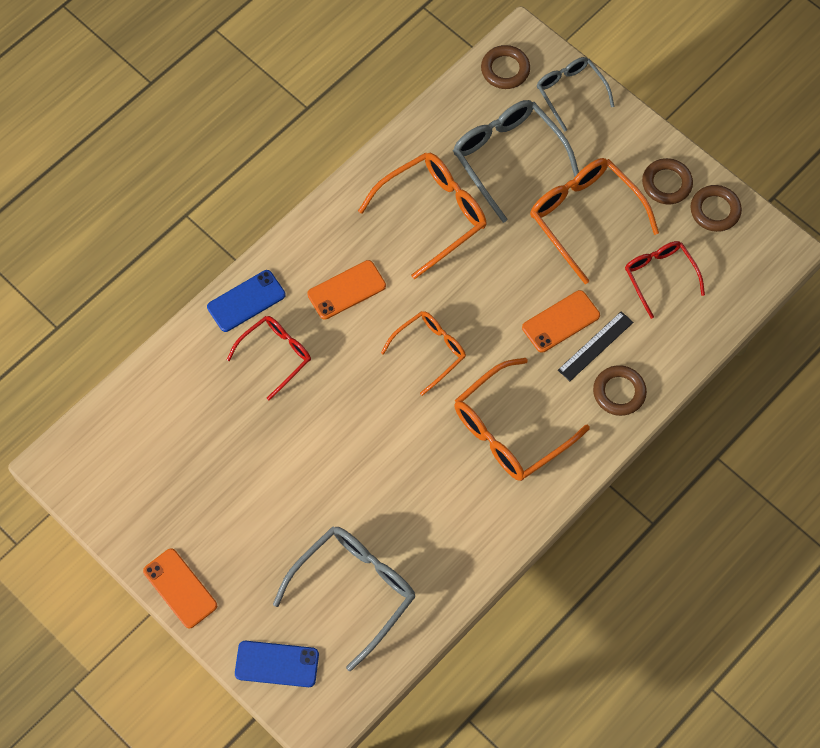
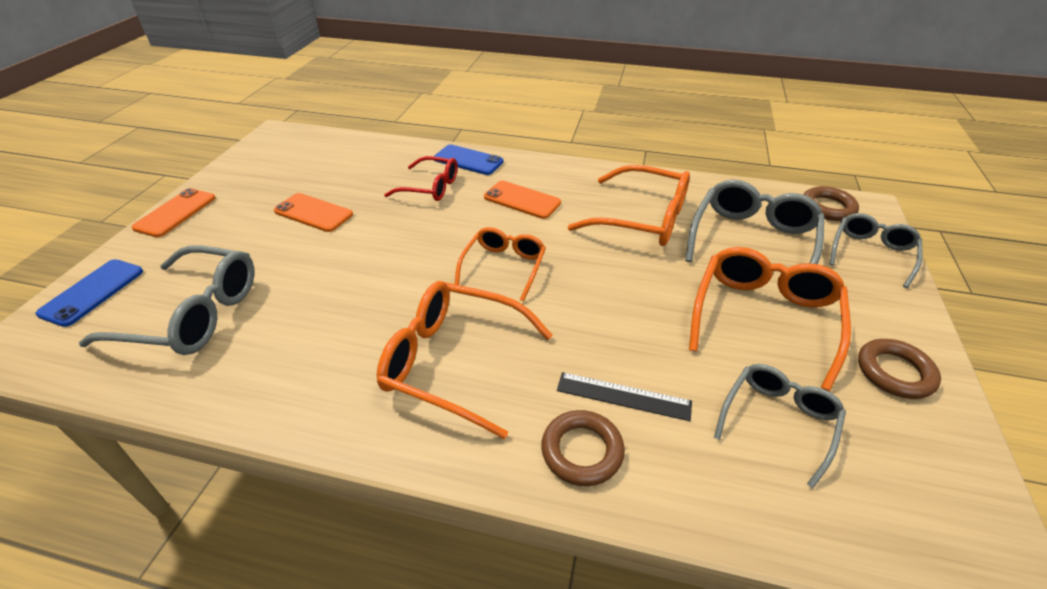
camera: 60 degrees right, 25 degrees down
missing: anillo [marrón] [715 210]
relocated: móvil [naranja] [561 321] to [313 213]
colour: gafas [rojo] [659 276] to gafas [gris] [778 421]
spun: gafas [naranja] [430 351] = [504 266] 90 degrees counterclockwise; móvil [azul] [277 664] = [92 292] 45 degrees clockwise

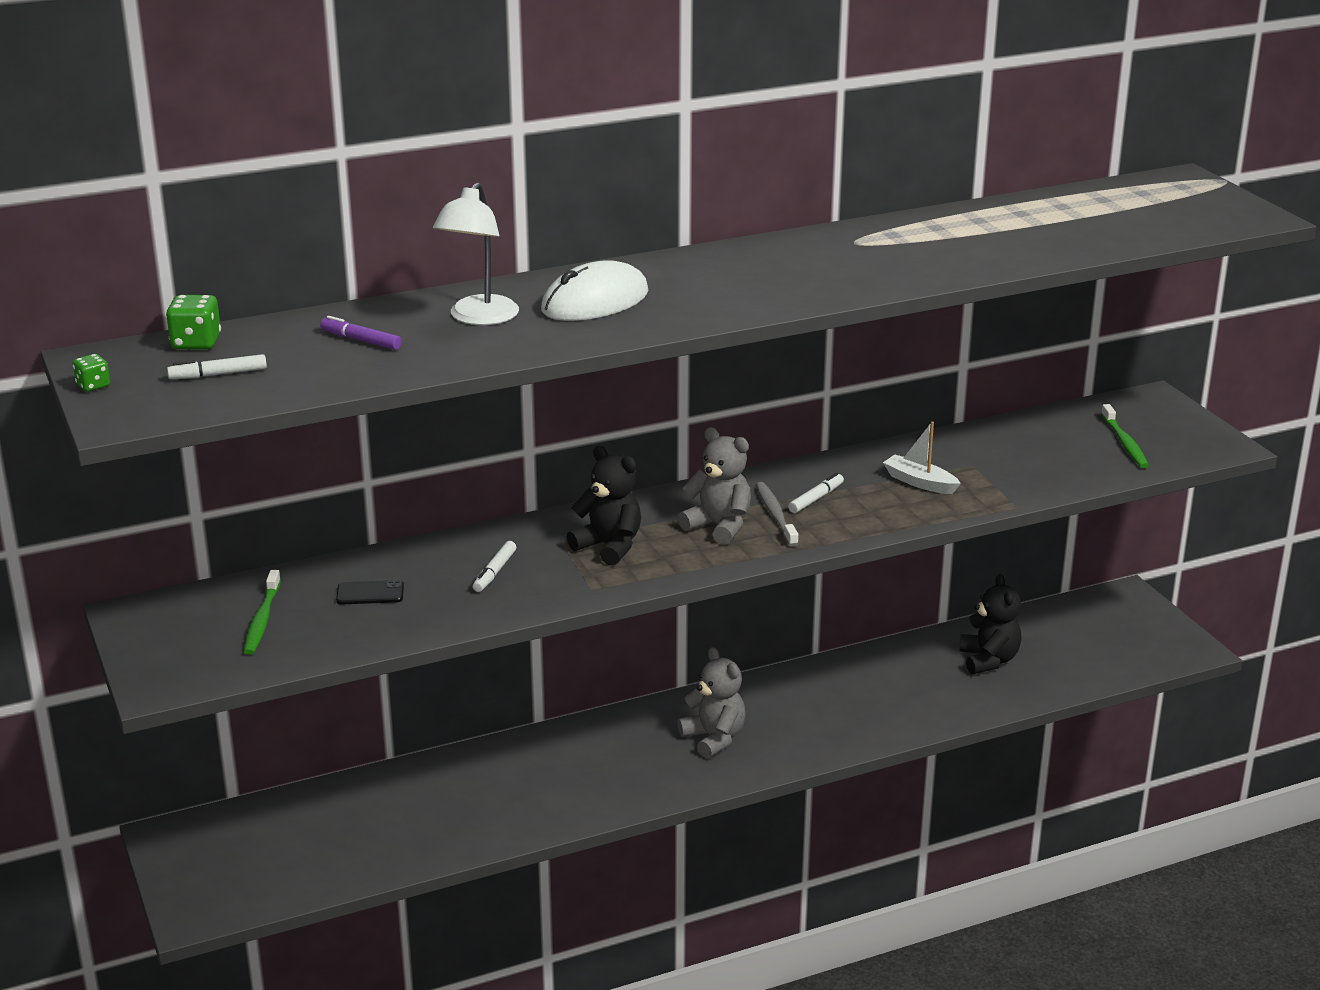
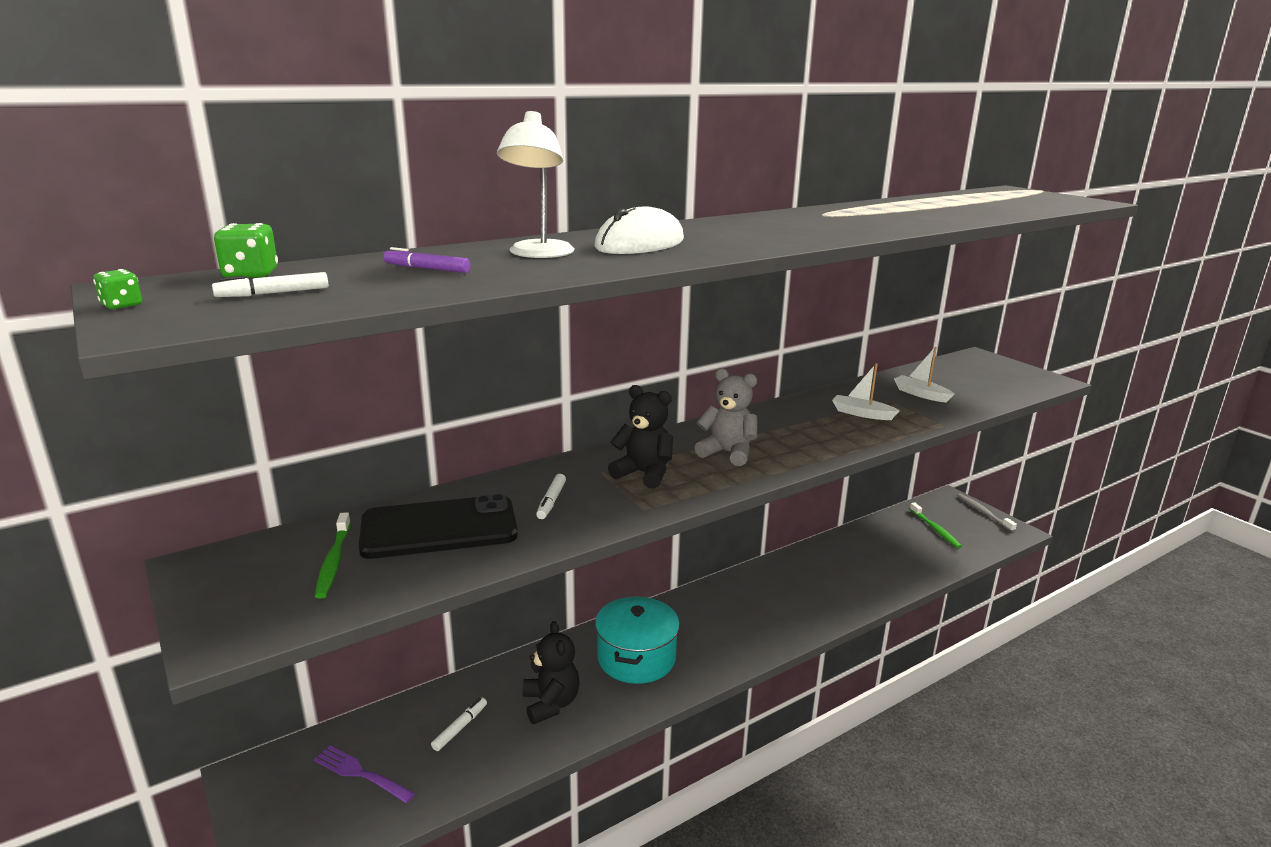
camera: 10 degrees left, 5 degrees down
missing: osito [gris] [714 738]
appeared: barco [blanco] [921 394]; olla [turquesa] [636 658]; tenedor [morado] [361 774]
relocated: cepillo de dientes [verde] [1124 443] to [935 529]; rotulador [blanco] [815 499] to [460 728]; cepillo de dientes [gris] [775 514] to [983 512]; osito [negro] [989 660] to [551 704]
size: móvil [negro] [370 593] = [439 528] x2.42

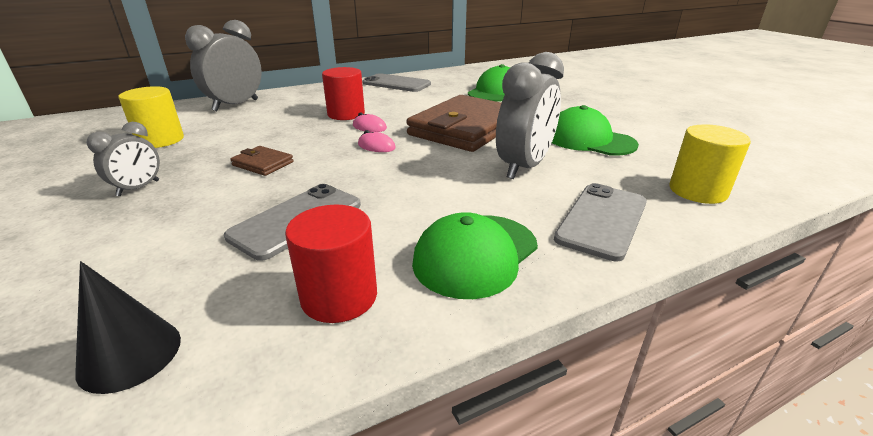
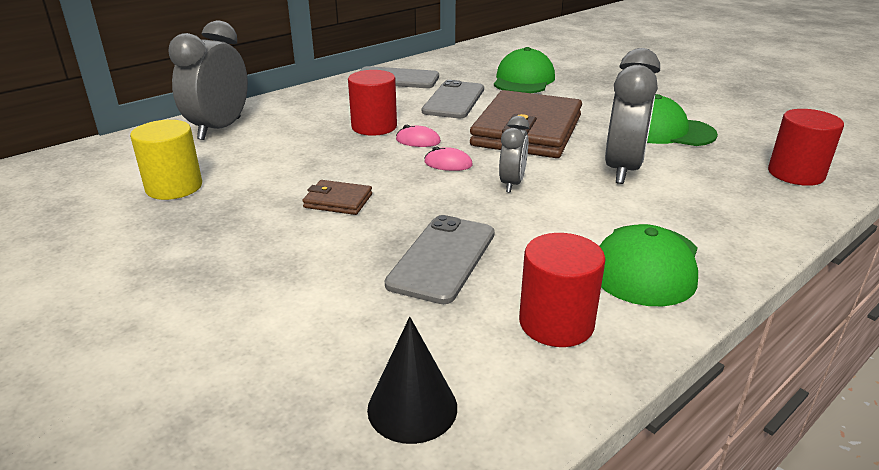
camera: 15 degrees left, 0 degrees up
relocated: despertador [gris] [138 188] to [512 184]; móvil [gris] [602 220] to [454 100]
colour: cilindro [amarillo] [697 191] to cilindro [rojo] [795 174]

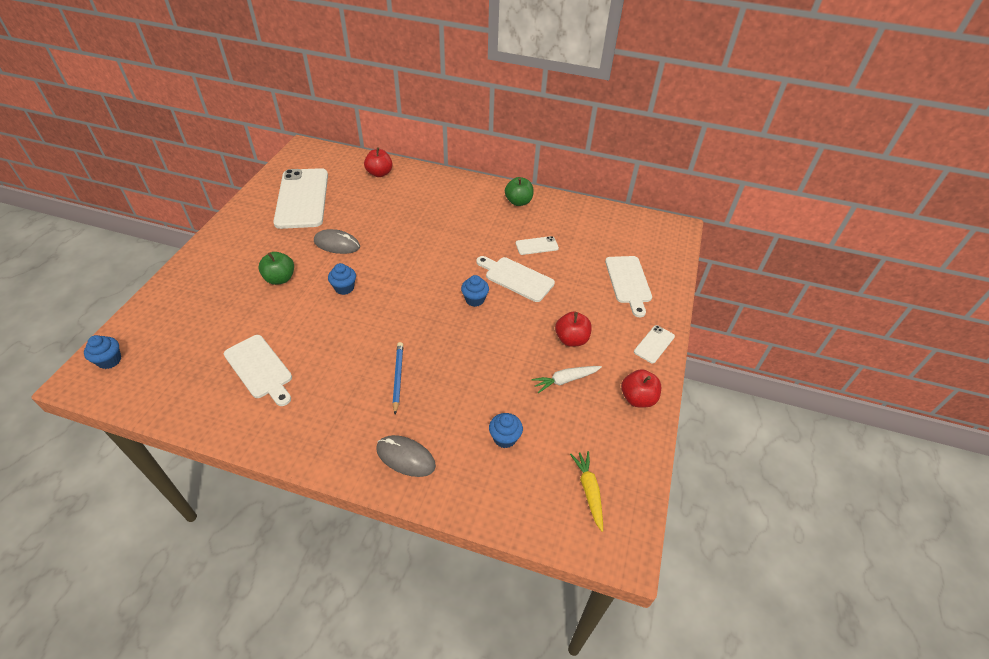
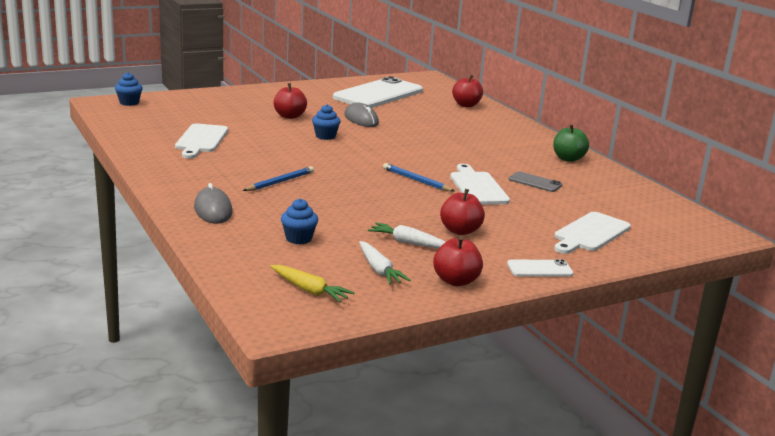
camera: 45 degrees right, 25 degrees down
appeared: zanahoria [blanco] [379 270]
exchanged: magdalena [azul] [475 299] to lápiz [azul] [416 180]
colour: móvil [blanco] [536 246] to móvil [gris] [535 182]; manzana [verde] [280 279] to manzana [rojo] [289 116]
spun: zanahoria [amarillo] [589 491] = [309 290] 90 degrees clockwise

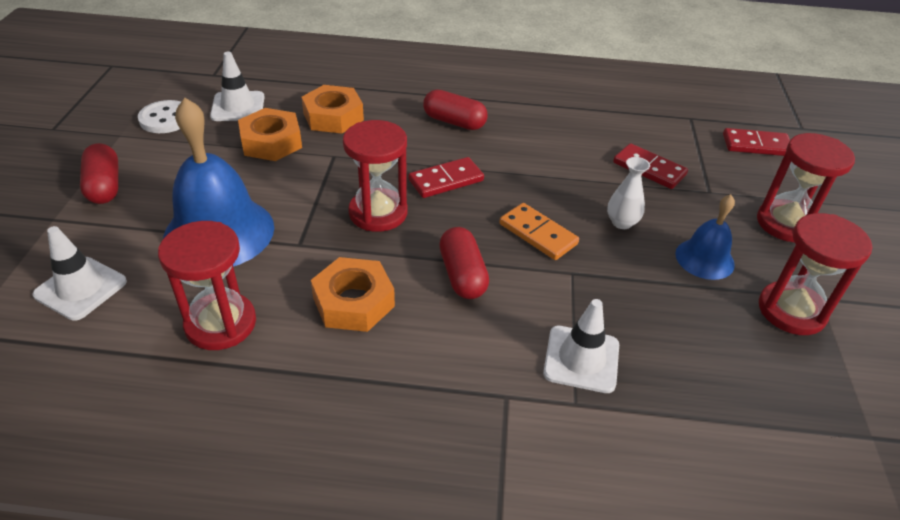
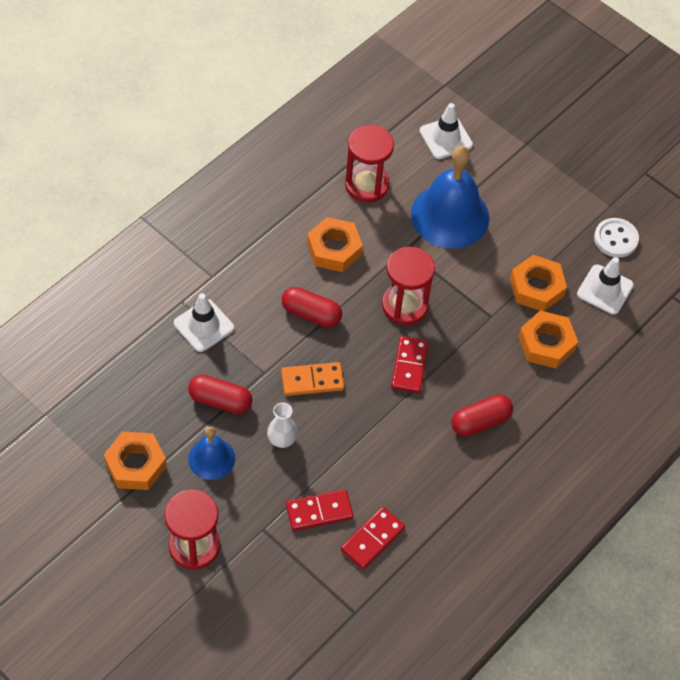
camera: 125 degrees right, 15 degrees up
relocated: ficha de dominó [rojo] [756 145] to [372 539]; cápsula [rojo] [104 186] to [220 401]
exchanged: reloj de arena [rojo] [791 311] to tuerca [naranja] [136 464]

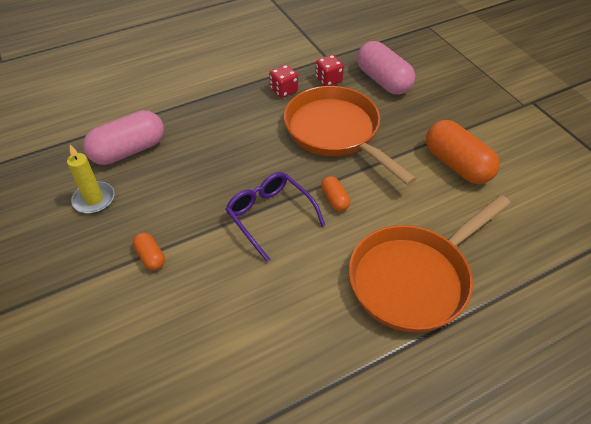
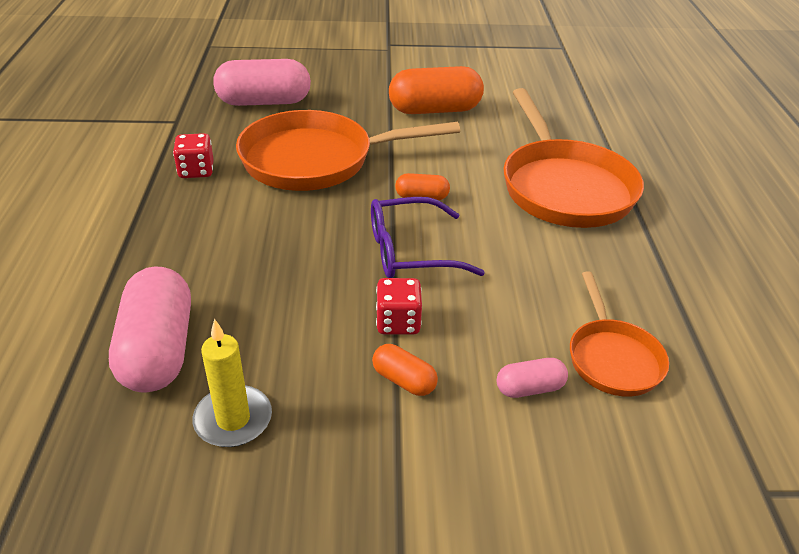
camera: 65 degrees left, 10 degrees down
appeared: sartén [naranja] [612 358]; cápsula [rosa] [529 388]
relocated: dado [rojo] [328 80] to [398 322]
spun: cápsula [naranja] [150 257] = [403 380] 45 degrees clockwise

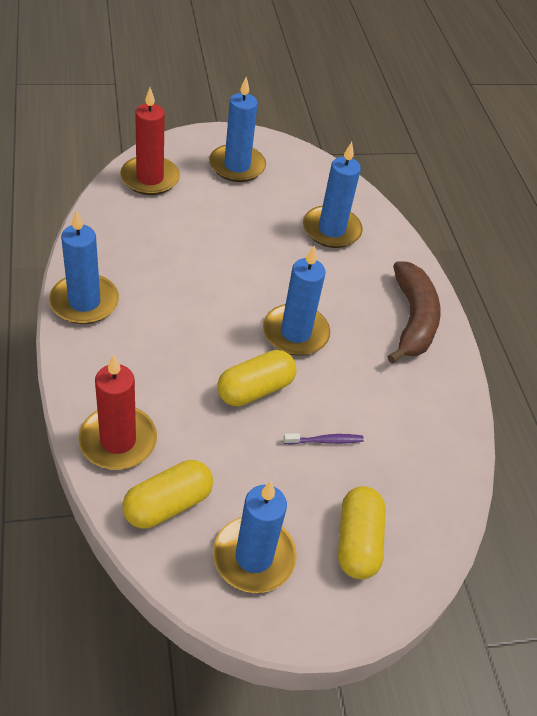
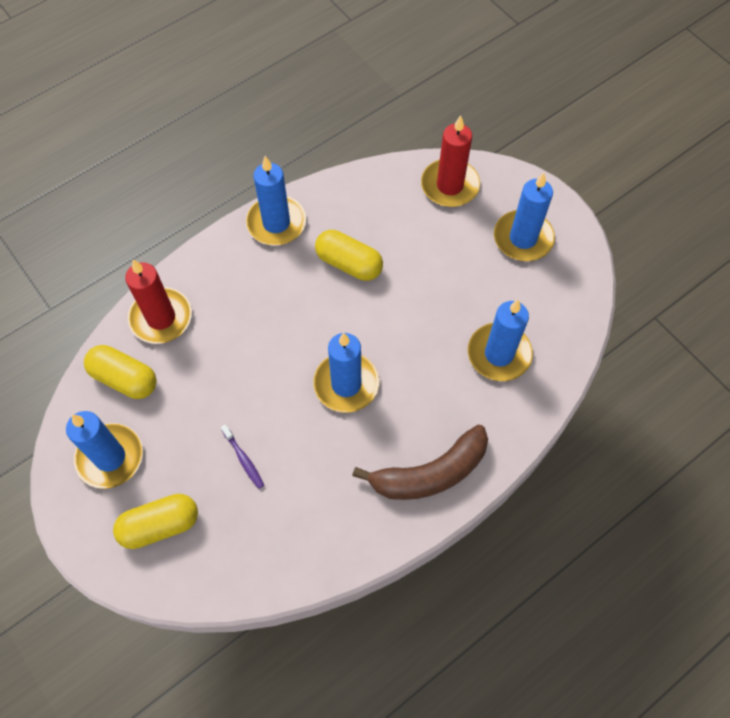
camera: 70 degrees right, 15 degrees up
relocated: cápsula [amarillo] [255 389] to [349 263]

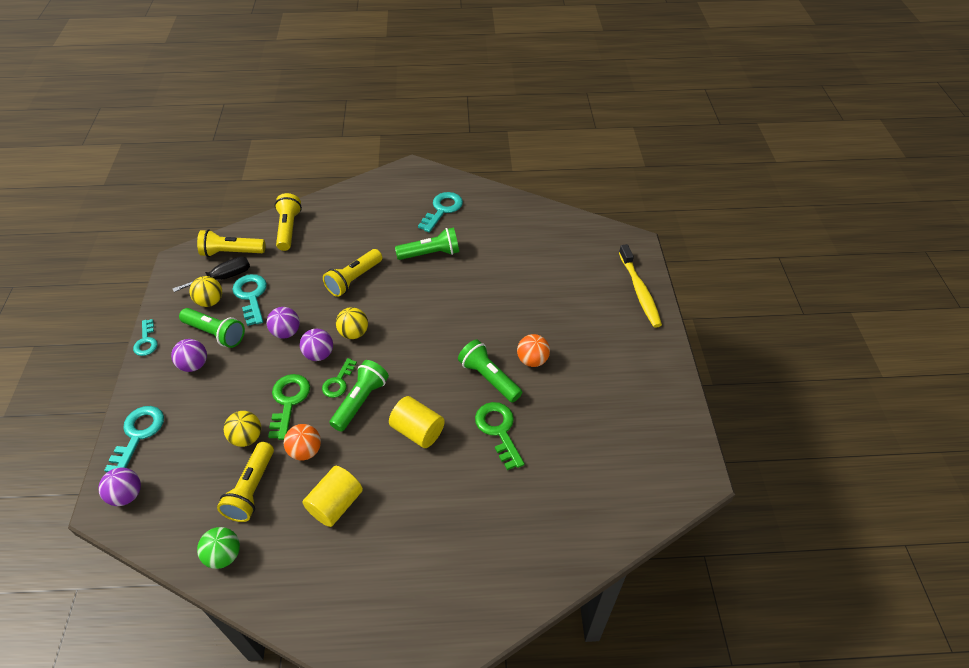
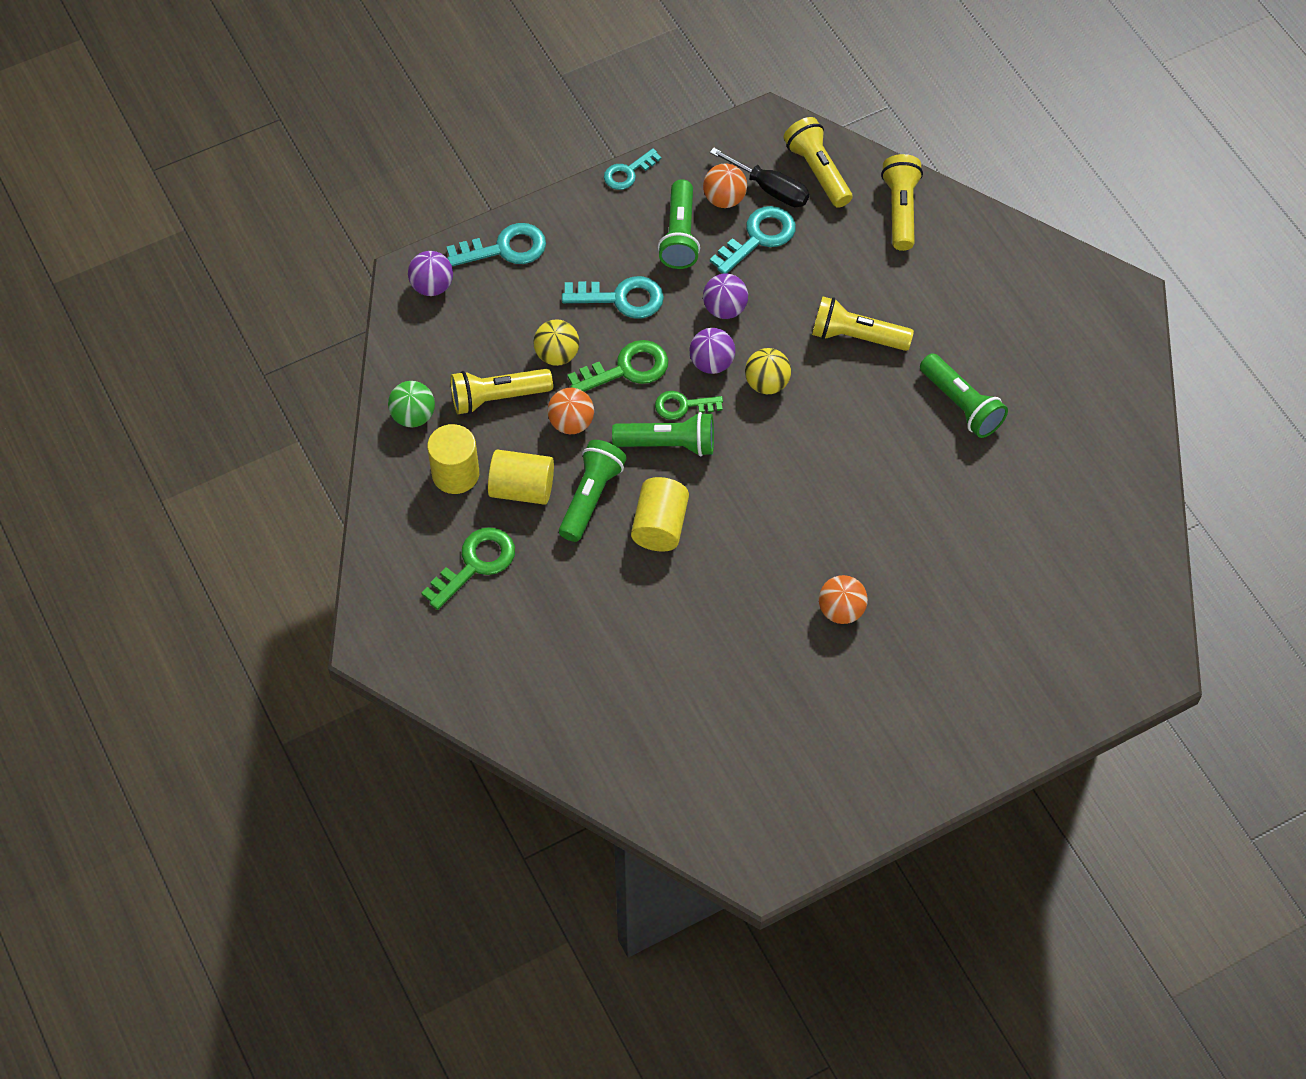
camera: 65 degrees right, 10 degrees up
missing: cepillo de dientes [amarillo] [639 291]; pelota [morado] [194 365]
appeared: cilindro [amarillo] [455 474]
relocated: llave [turquesa] [442 210] to [621 298]; lámpara de mano [verde] [489 378] to [590 497]; llave [verde] [498 430] to [475 564]
colour: pelota [amarillo] [210 301] to pelota [naranja] [724 199]
spun: lámpara de mano [amarillo] [288 229] = [900 210] 60 degrees counterclockwise

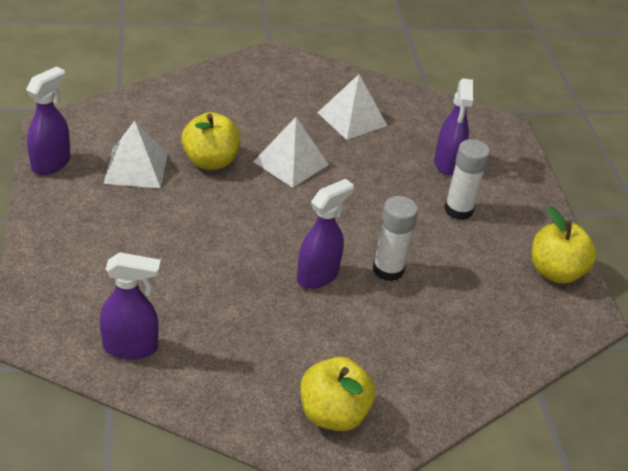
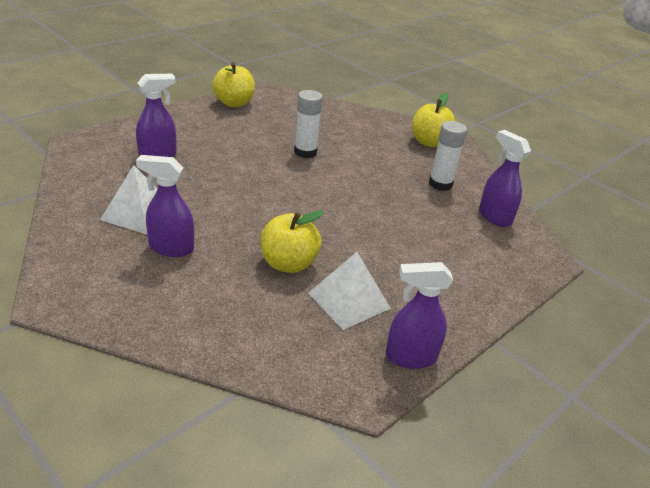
camera: 125 degrees left, 5 degrees down
missing: pirámide [blanco] [291 163]
relocated: barra de pegamento [blanco] [458 210] to [440 184]; pulverizador [morado] [318 276] to [171 248]

